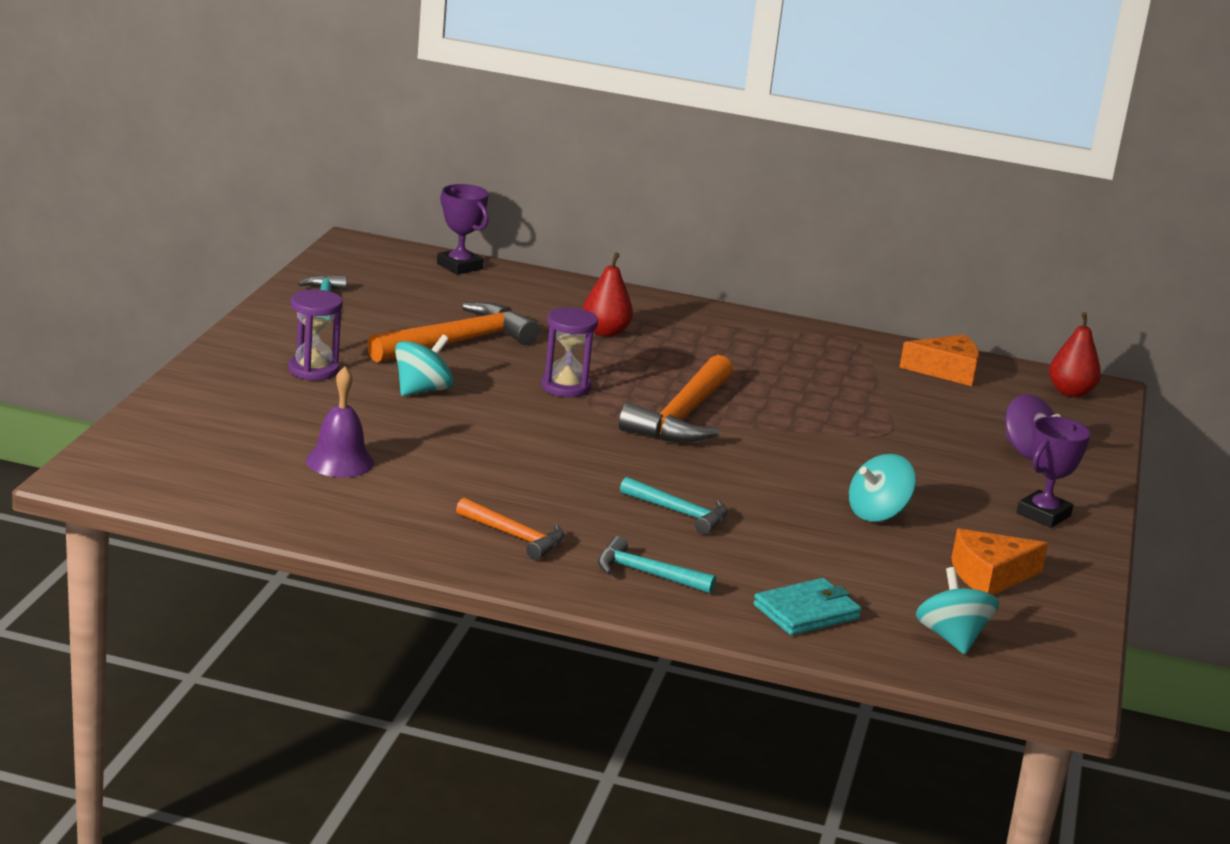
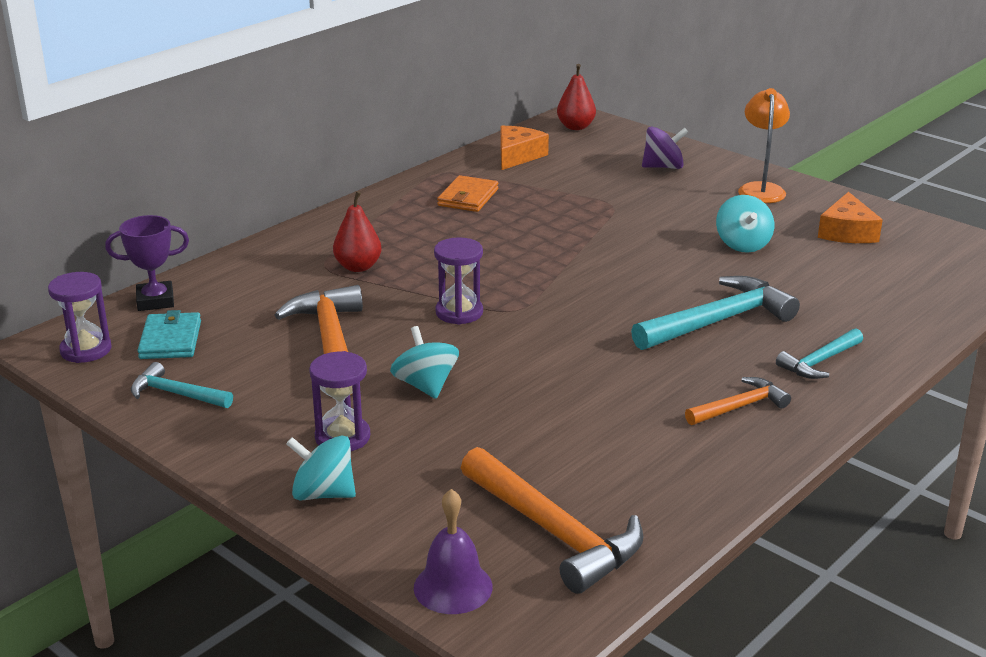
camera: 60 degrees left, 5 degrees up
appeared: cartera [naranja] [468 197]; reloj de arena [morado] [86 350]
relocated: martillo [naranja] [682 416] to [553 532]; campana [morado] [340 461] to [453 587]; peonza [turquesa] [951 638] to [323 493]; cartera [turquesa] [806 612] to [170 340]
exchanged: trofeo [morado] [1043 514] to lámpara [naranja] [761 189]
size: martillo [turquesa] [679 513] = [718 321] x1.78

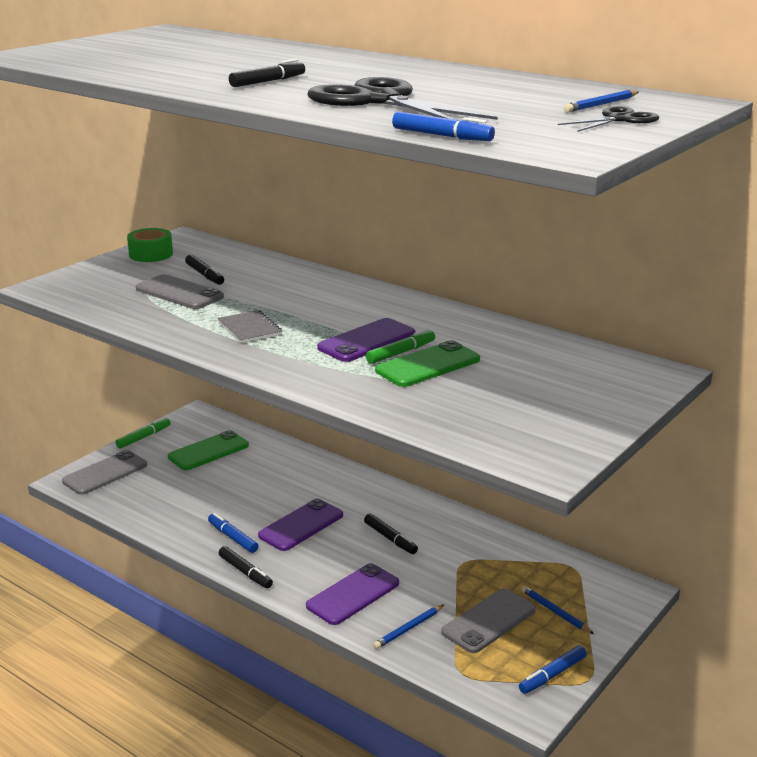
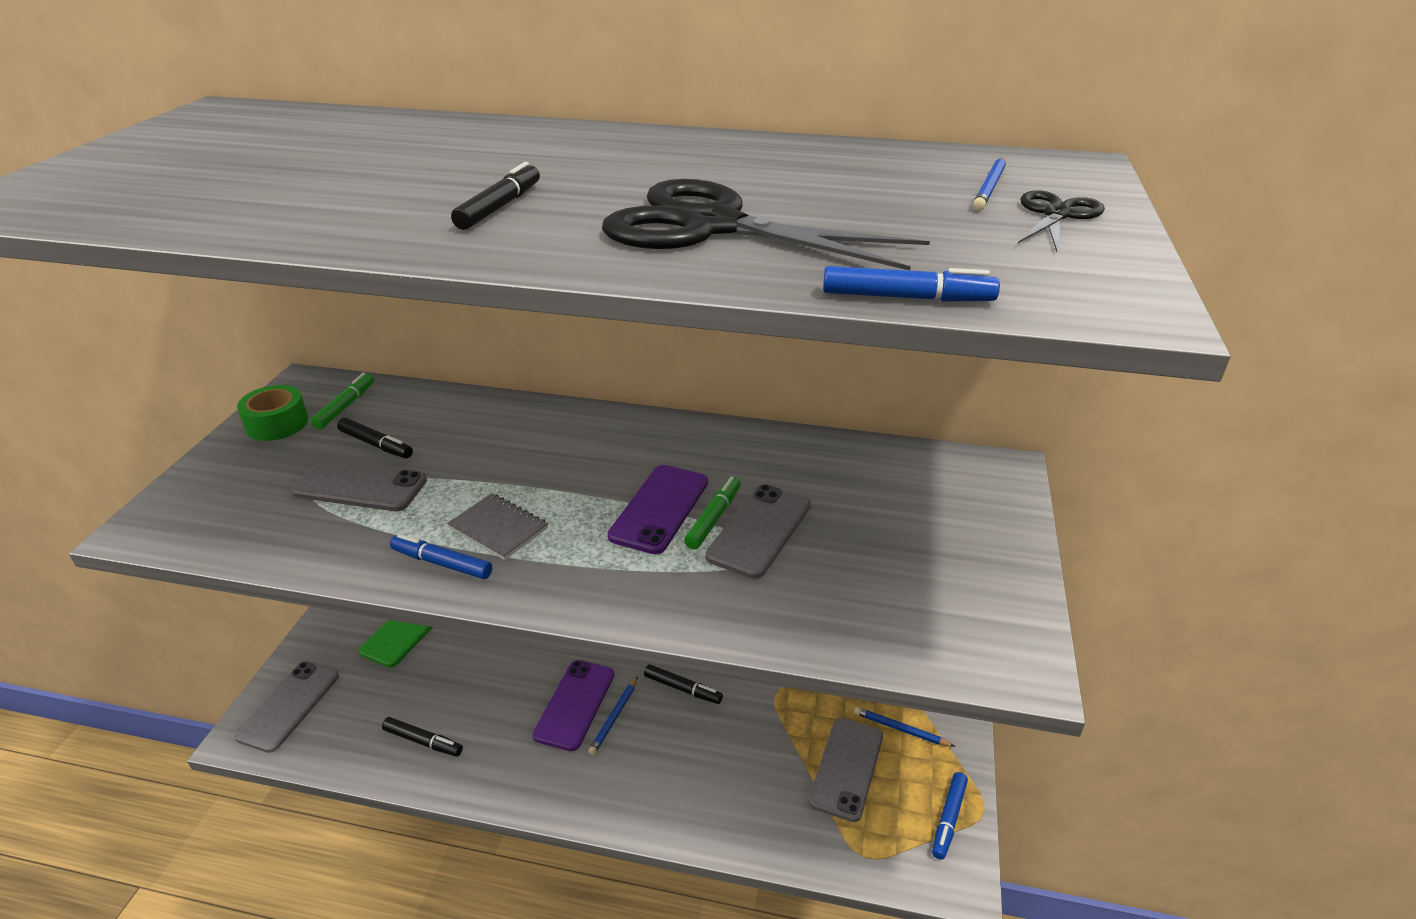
camera: 25 degrees left, 10 degrees up
missing: móvil [morado] [353 594]
relocated: rotulador [verde] [143 437] to [345 406]; rotulador [azul] [233 538] to [442 563]; rotulador [negro] [245 572] to [423 741]; lápiz [azul] [408 629] to [614 718]
colour: móvil [verde] [428 365] to móvil [gris] [759 531]

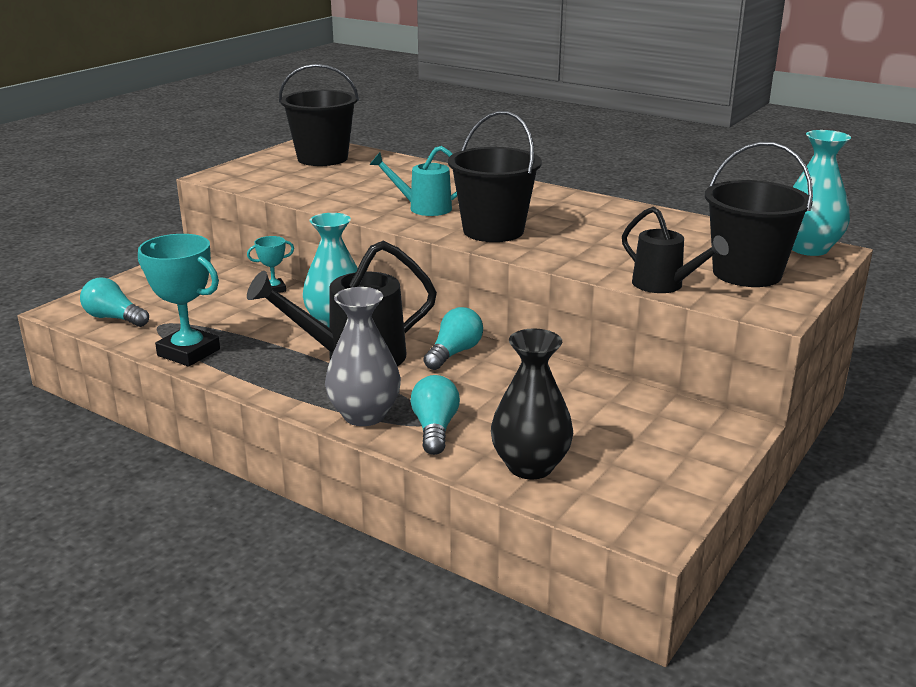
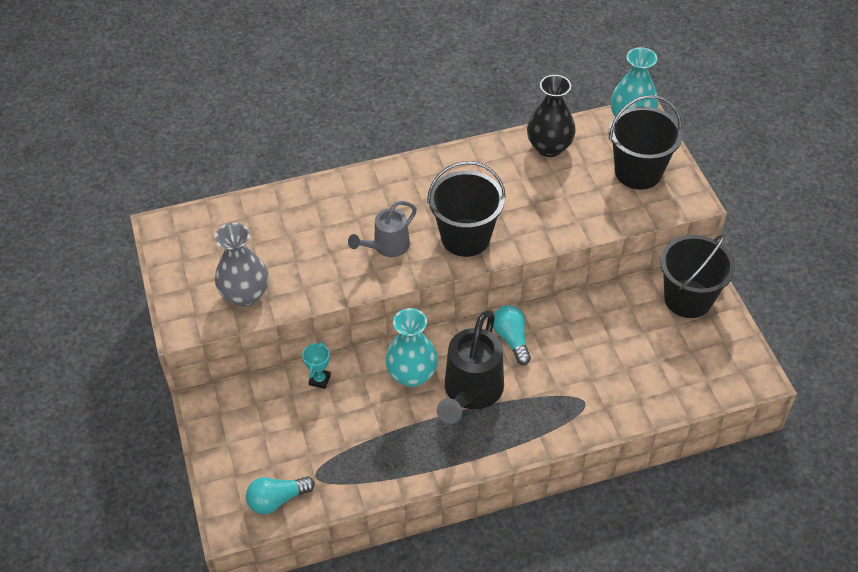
camera: 50 degrees left, 25 degrees up
missing: regadera [negro] [664 285]; trofeo [turquesa] [188 352]; bombilla [turquesa] [435 429]
relocated: balde [negro] [322 158] to [688 299]; florero [gris] [364 415] to [245 295]; florero [negro] [530 466] to [549 147]
colour: regadera [turquesa] [423 208] to regadera [gris] [387 246]

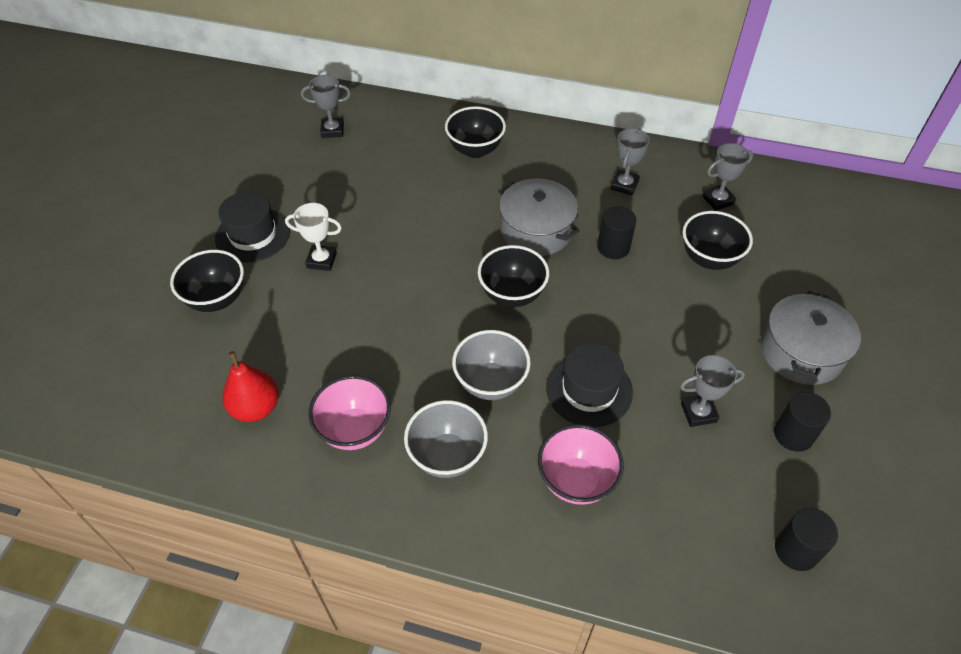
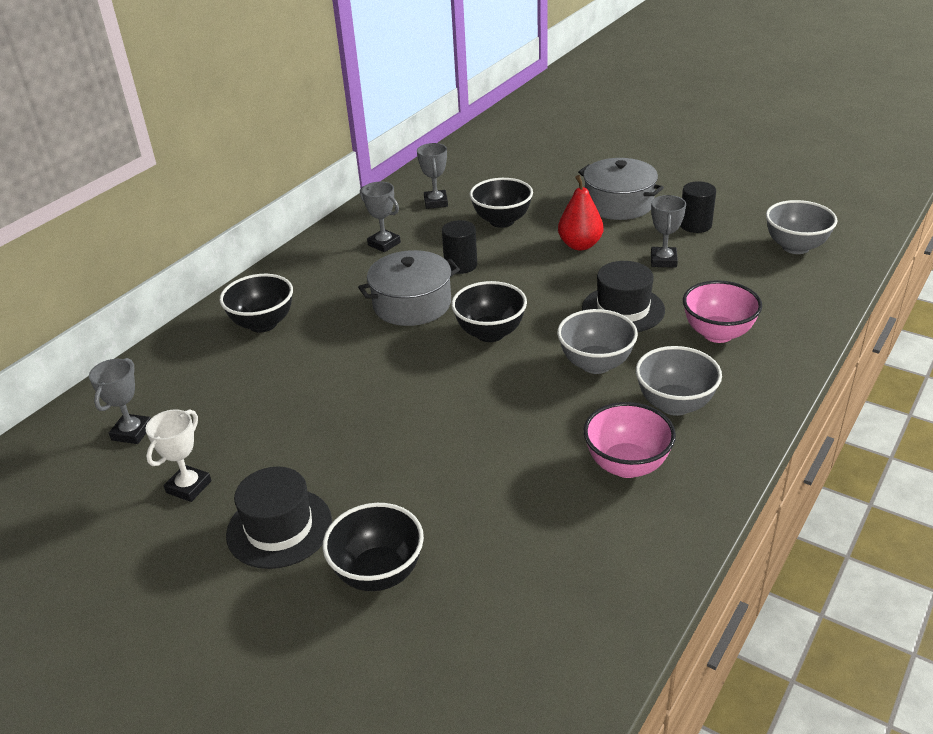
camera: 70 degrees left, 15 degrees down
relocated: trofeo [blanco] [321 260] to [189 487]; pera [rojo] [256 408] to [580 245]
exchanged: cilindro [negro] [796 550] to cuenco [gris] [795 247]

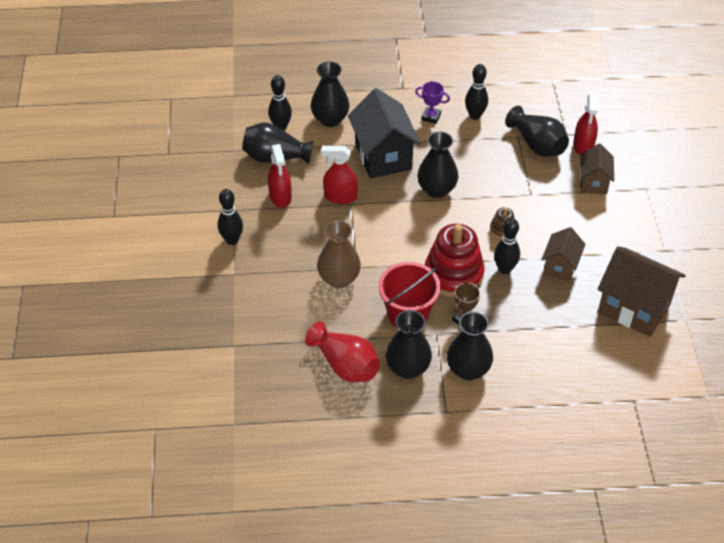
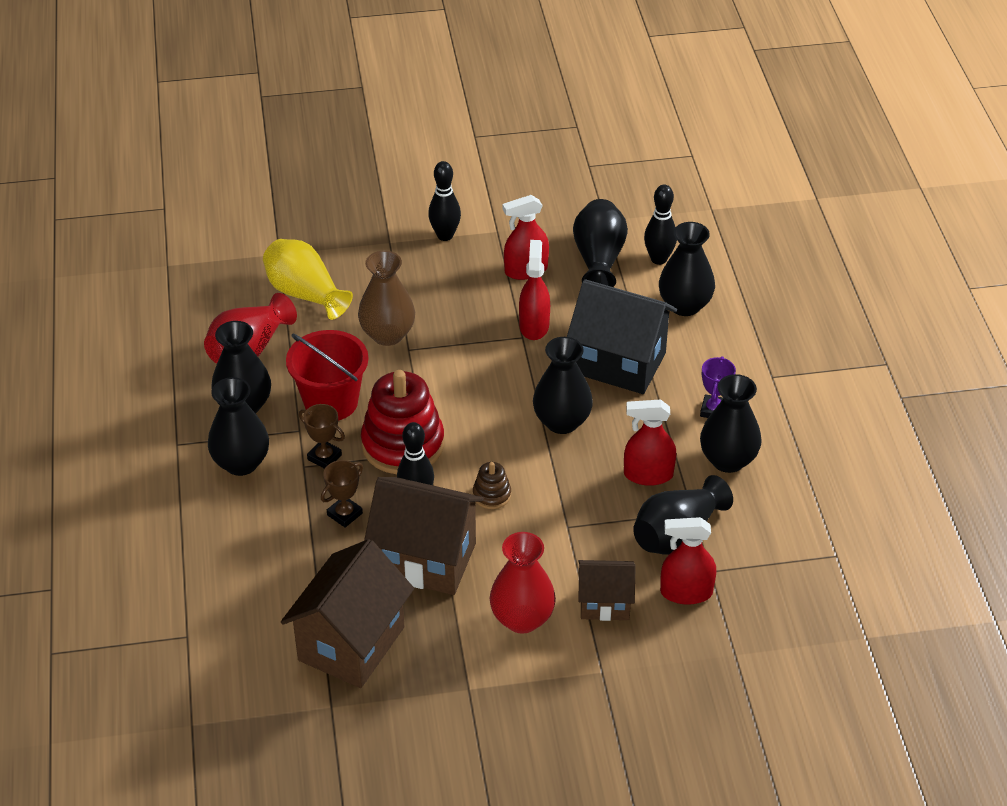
camera: 85 degrees right, 5 degrees down
appeared: florero [amarillo] [305 294]; pulverizador [rojo] [648 475]; trofeo [marrón] [344 514]; florero [rojo] [522 619]
exchanged: bolo [negro] [475 116] to florero [negro] [728 460]
spun: casa [negro] [383 156] = [619 363] 45 degrees clockwise
size: casa [marrón] [560 266] = [426 560] x1.75

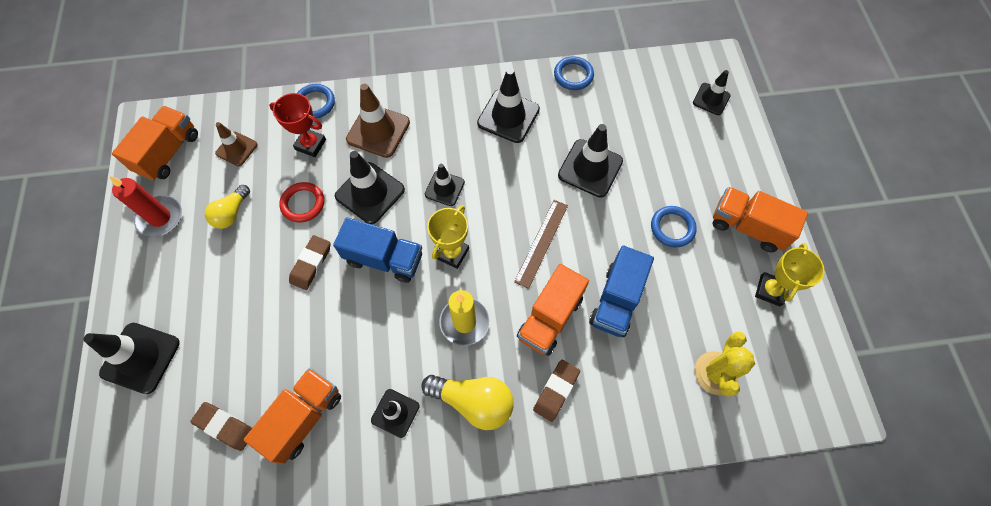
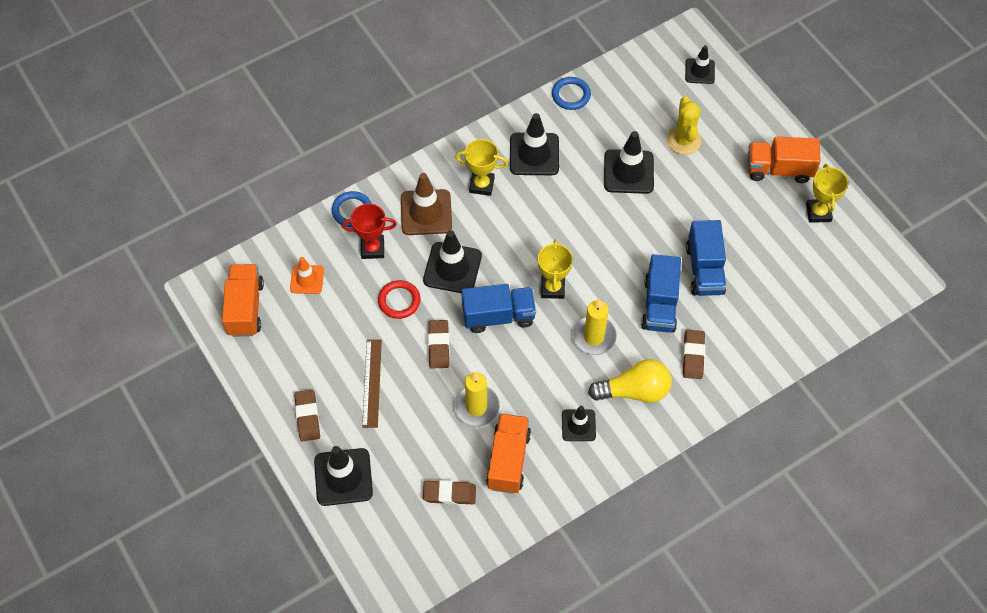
camera: 25 degrees left, 5 degrees down
missing: cono de tráfico [negro] [444 188]; vela [rojo] [160 218]; bombilla [amarillo] [232 213]; anillo [azul] [672 228]
appeared: trofeo [amarillo] [481 185]; vela [amarillo] [476 407]; goma de borrar [marrón] [307 417]
relocated: regla [marrón] [541 243] to [372 383]; cactus [amarillo] [715 373] to [683 140]
colour: cono de tráfico [marrón] [236 149] to cono de tráfico [naranja] [307 279]; camión [naranja] [550 318] to camión [azul] [659 305]

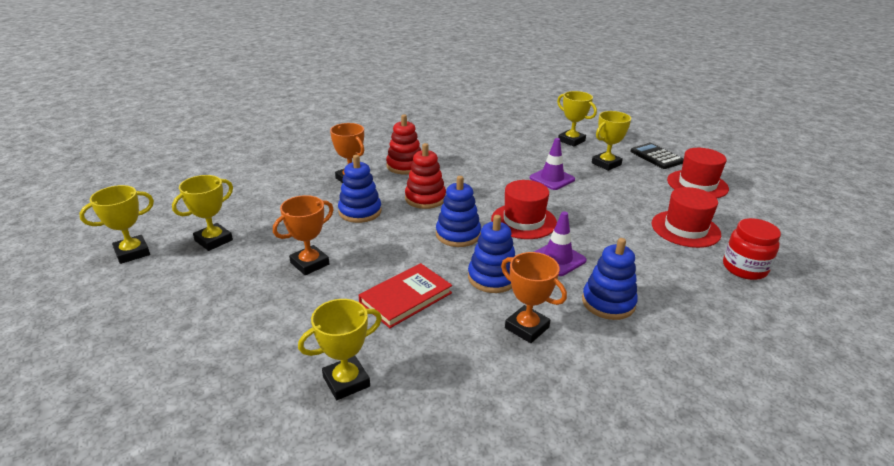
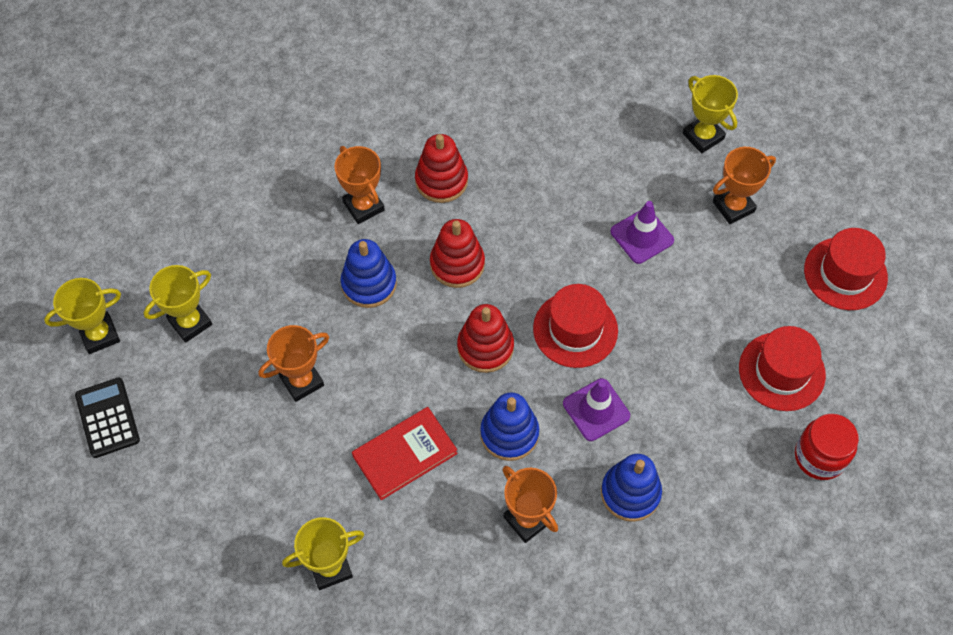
camera: 10 degrees right, 30 degrees up
relocated: calculadora [negro] [656 157] to [108 418]
colour: trofeo [amarillo] [606 164] to trofeo [naranja] [733 206]; juguete apilable [azul] [458 234] to juguete apilable [rojo] [485 347]

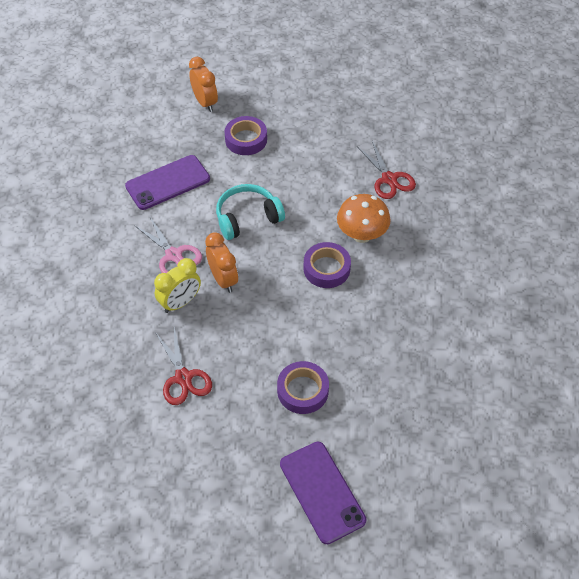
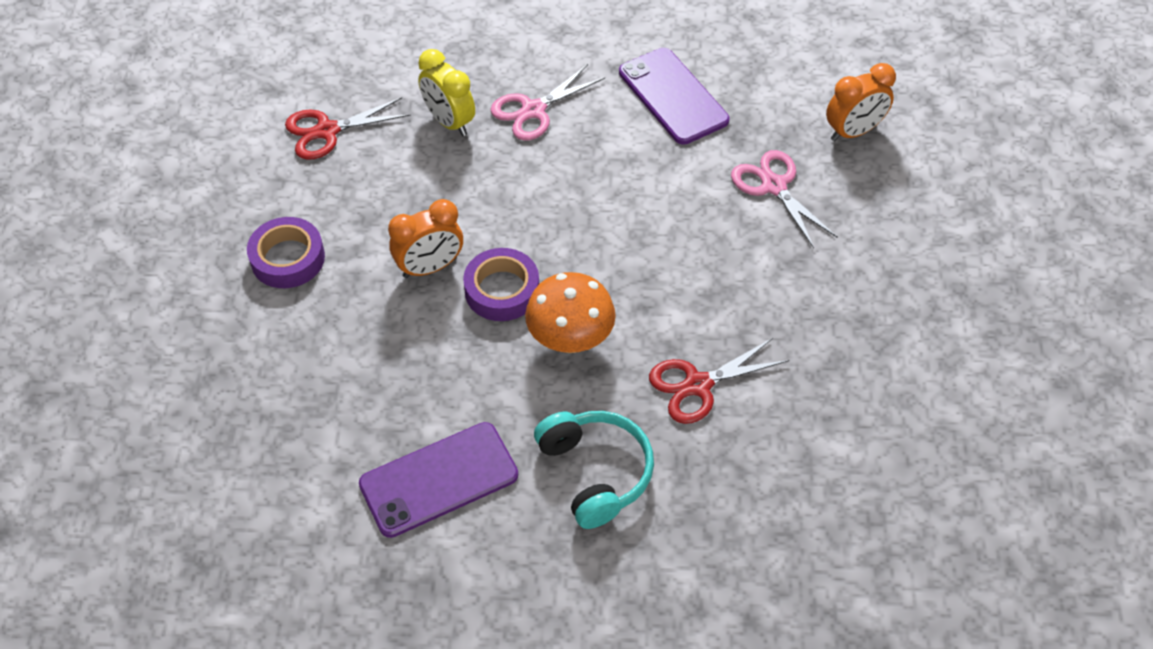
camera: 90 degrees right, 0 degrees up
relocated: auriculares [turquesa] [247 218] to [596 472]; despertador [naranja] [223 279] to [430 267]; móvil [morado] [322 492] to [439 480]
exchanged: cinta adhesiva [morado] [246 139] to tijeras [rosa] [773 186]

